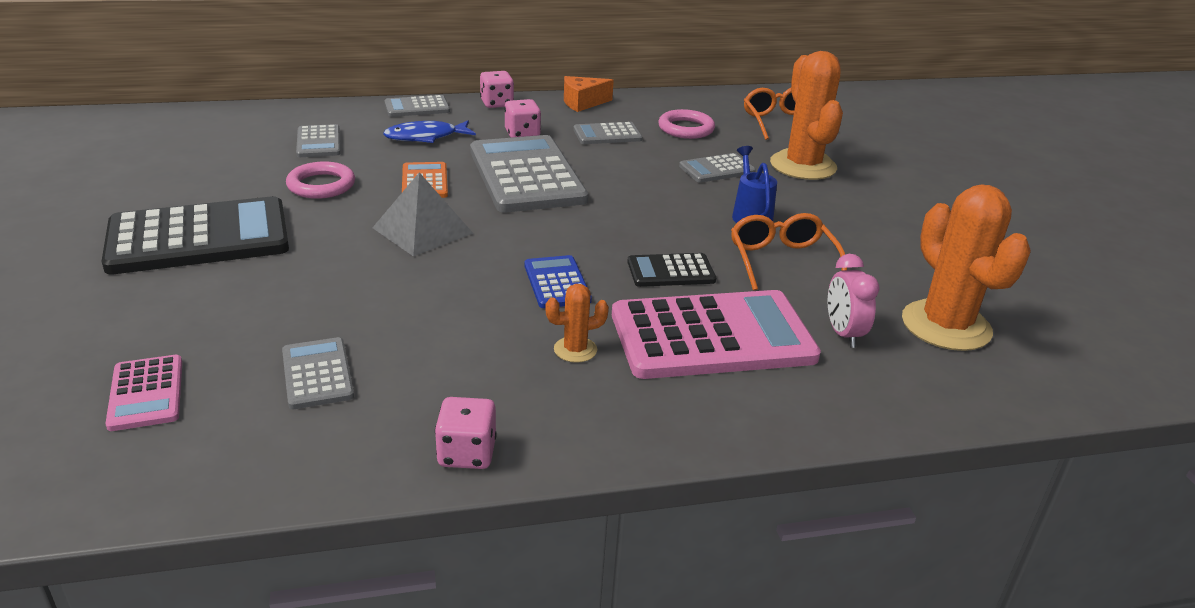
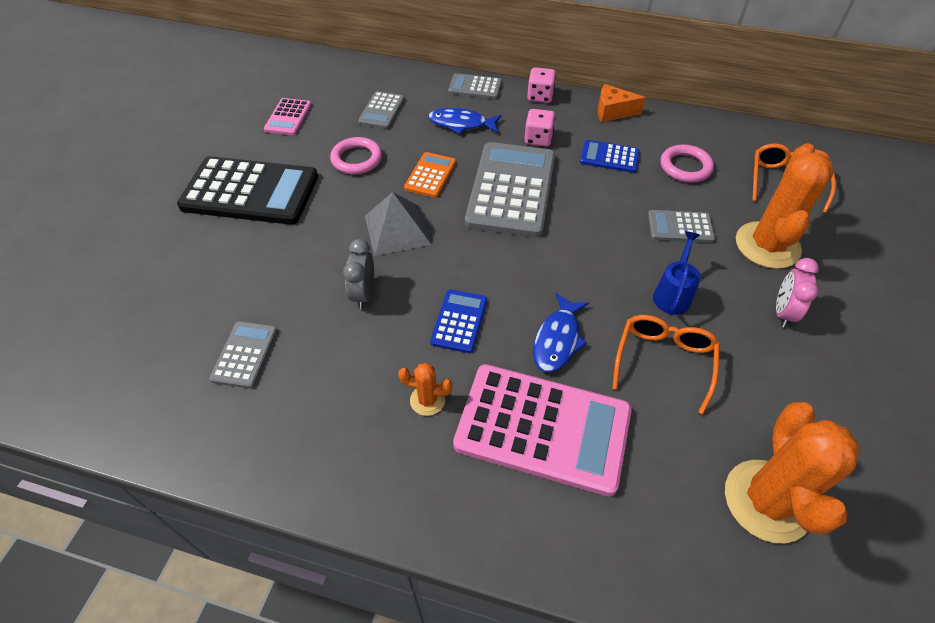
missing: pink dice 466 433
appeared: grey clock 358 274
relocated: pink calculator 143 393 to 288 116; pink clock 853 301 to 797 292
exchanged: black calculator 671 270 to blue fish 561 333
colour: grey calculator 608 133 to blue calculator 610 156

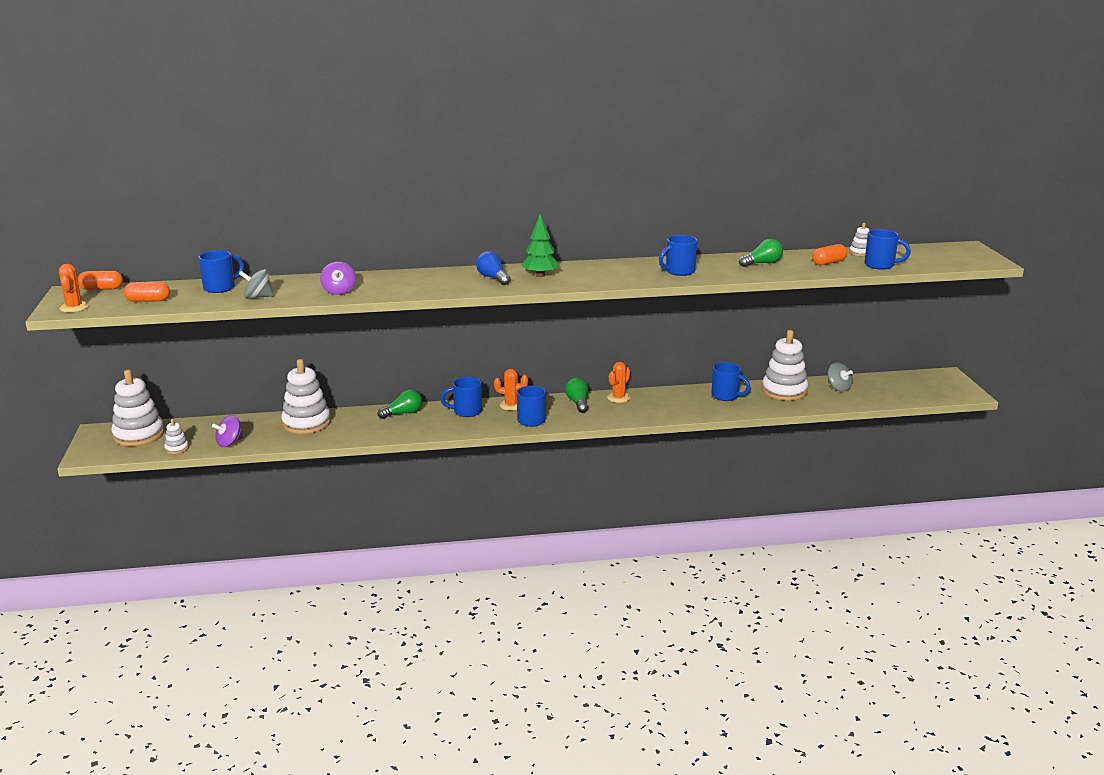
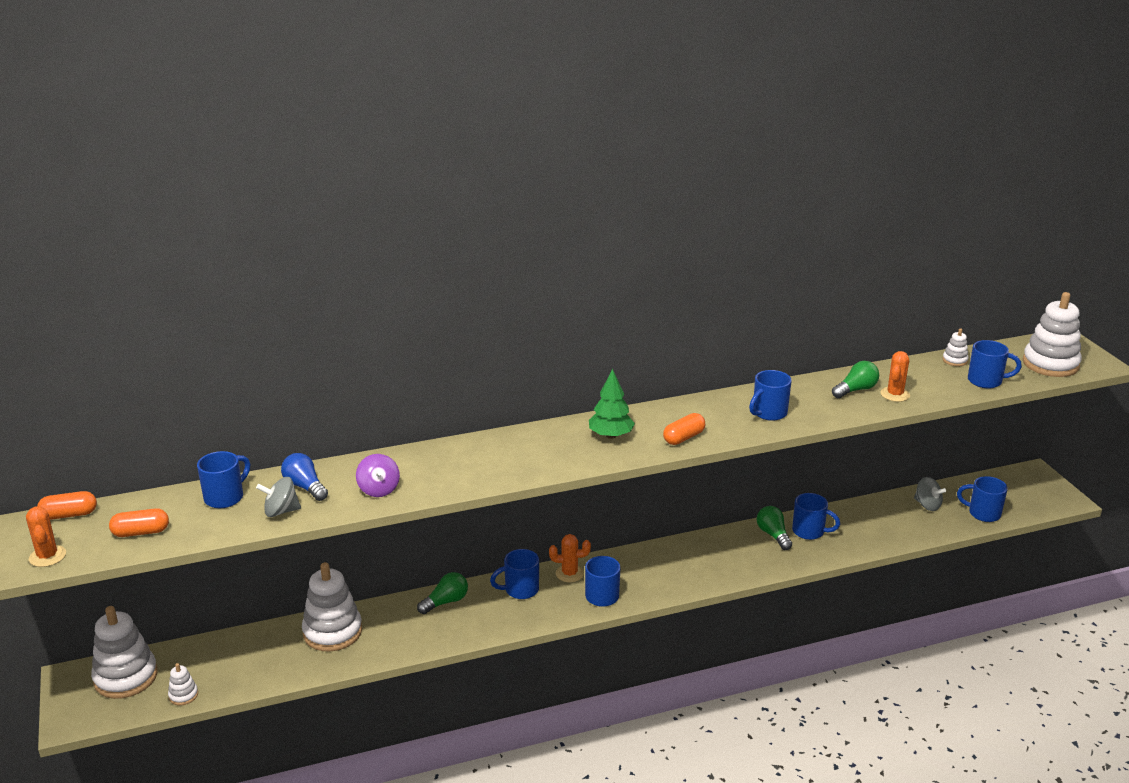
missing: purple spinning top 227 431
appeared: blue mug 982 499
relocated: blue light bulb 493 268 to 304 477; green light bulb 577 395 to 774 528; orange cactus 619 382 to 895 376; white stacking toy 785 365 to 1052 334; orange capsule 829 254 to 684 429

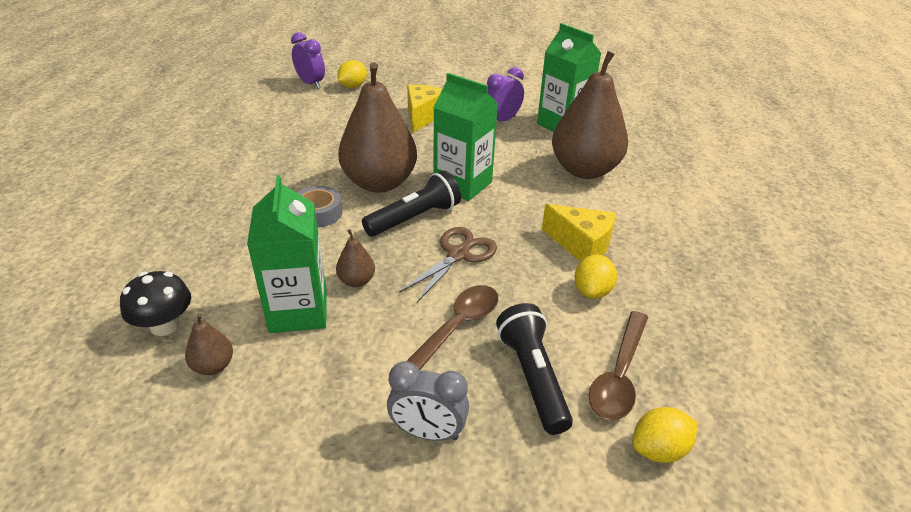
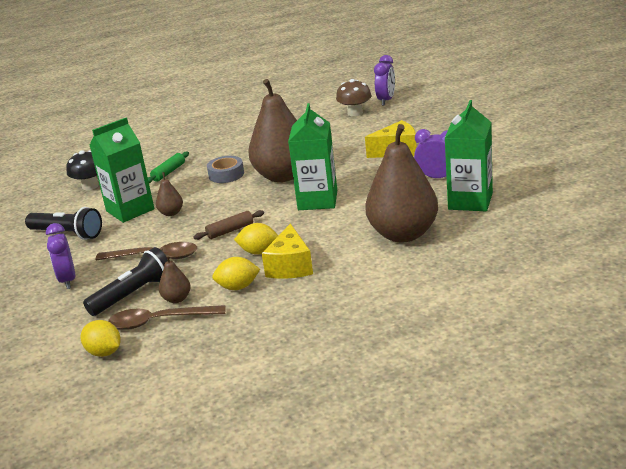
appeared: green rolling pin 168 167; brown mushroom 353 97
relocated: brown pear 209 344 to 175 279; yellow lemon 352 74 to 256 239; black flashlight 411 204 to 63 223
exchanged: brown scissors 448 264 to brown rolling pin 229 225
colour: grey clock 428 401 to purple clock 60 256

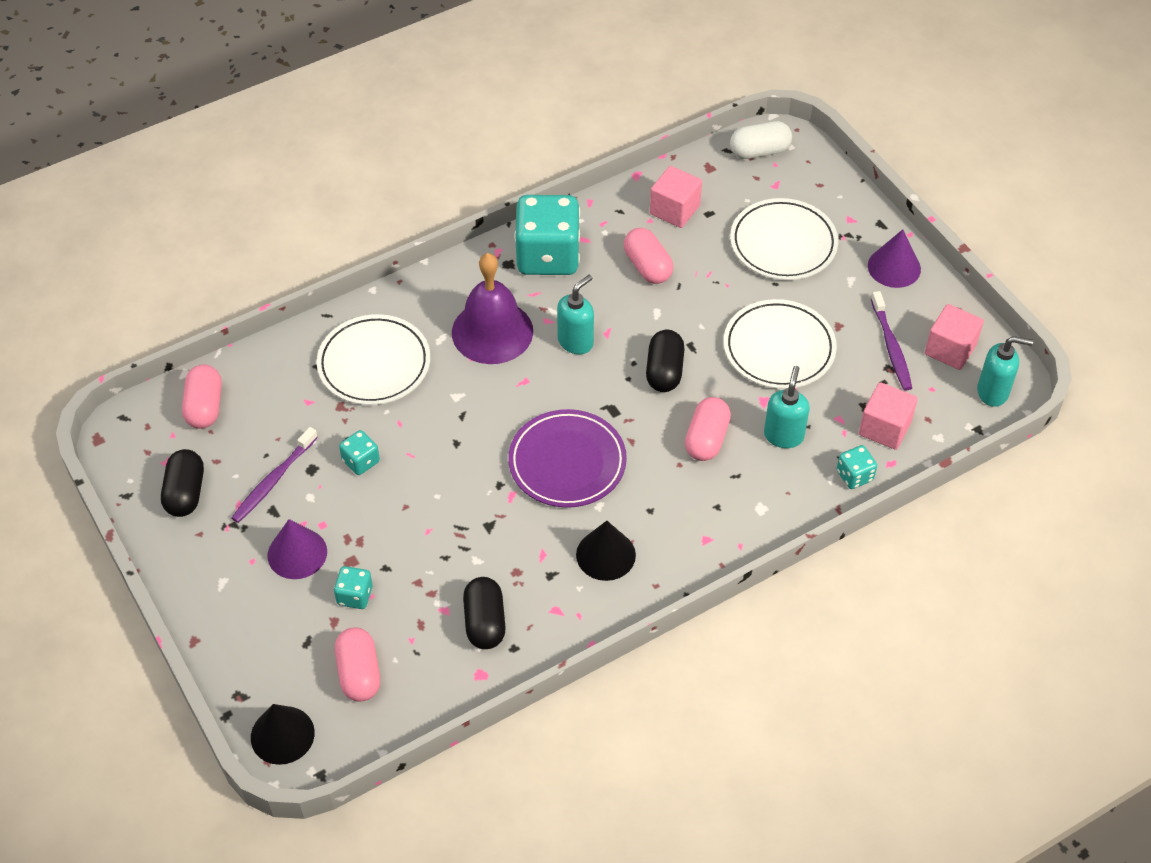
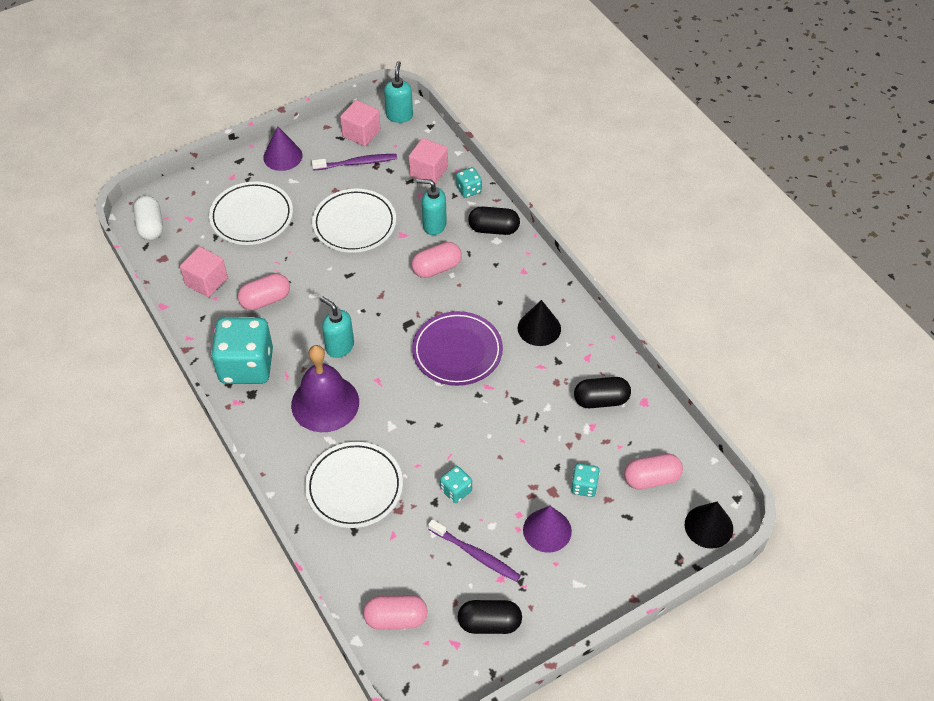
relocated: black capsule 665 361 to 494 220
spun: pink capsule 708 429 = 437 260 45 degrees counterclockwise

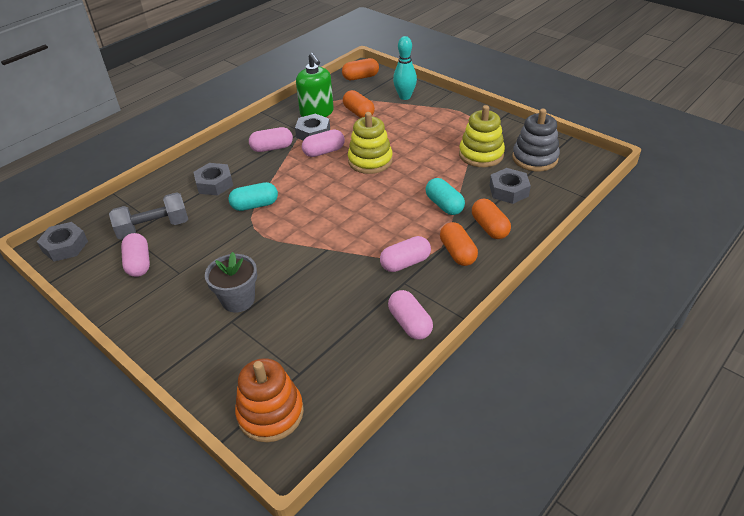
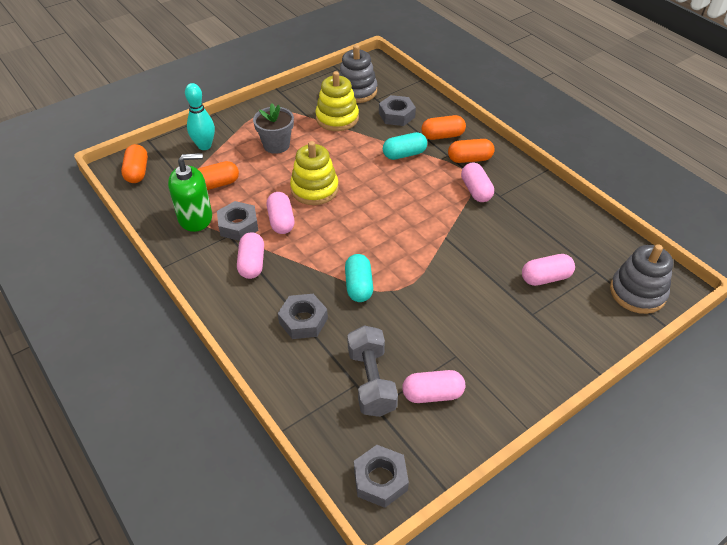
relocated: grey flower pot 231 282 to 273 128; pink capsule 410 315 to 548 270
colour: orange stacking toy 269 400 to grey stacking toy 641 279

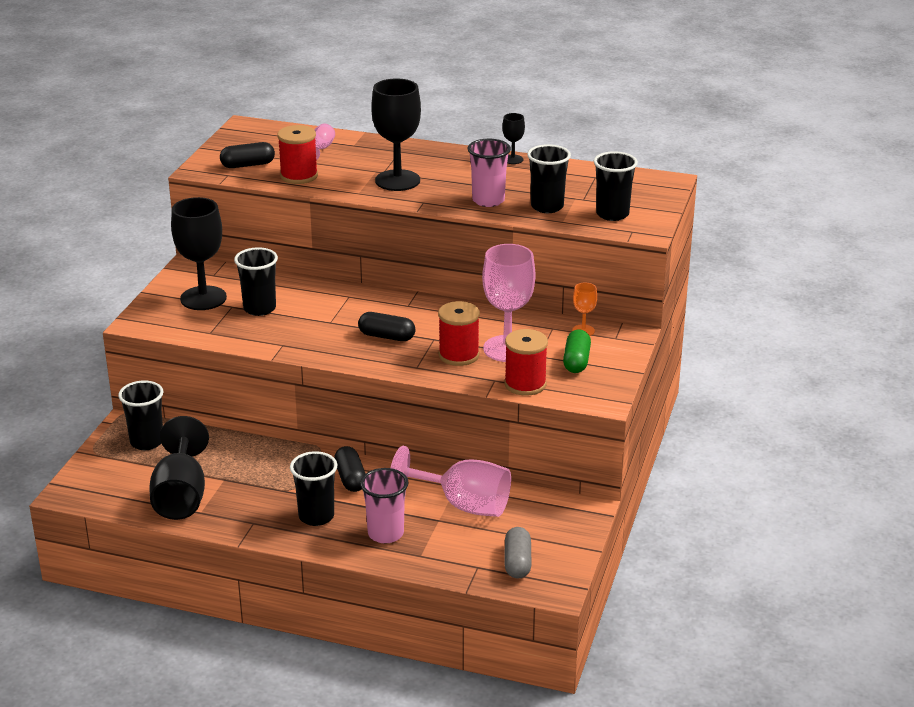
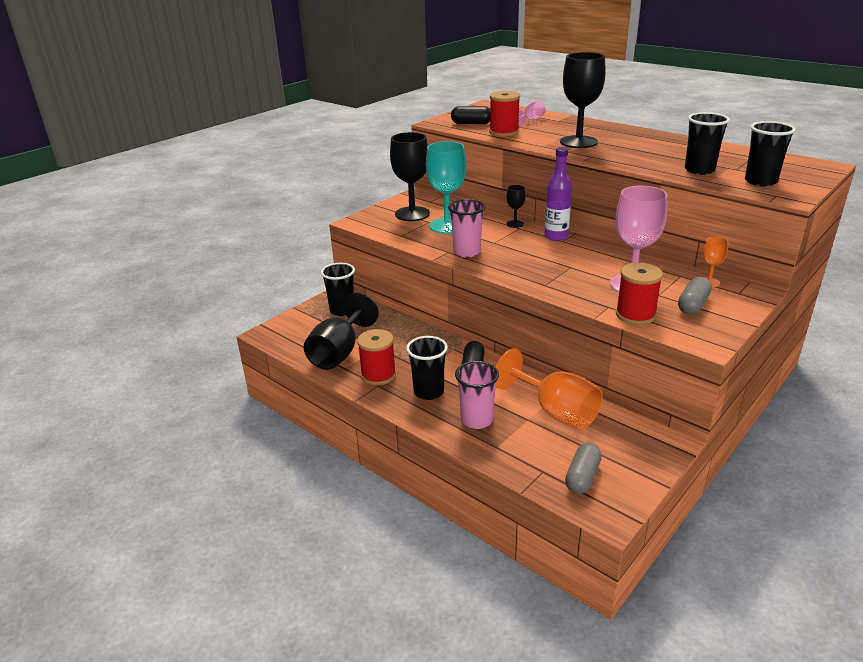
missing: black capsule 387 326
appeared: purple bottle 558 194
relocated: red spool 459 333 to 376 357; pink cup 489 173 to 466 228; black goblet 513 138 to 515 206
exchanged: black cup 256 281 to turquoise goblet 446 187
colour: pink goblet 451 481 to orange goblet 549 389; green capsule 577 351 to grey capsule 695 295

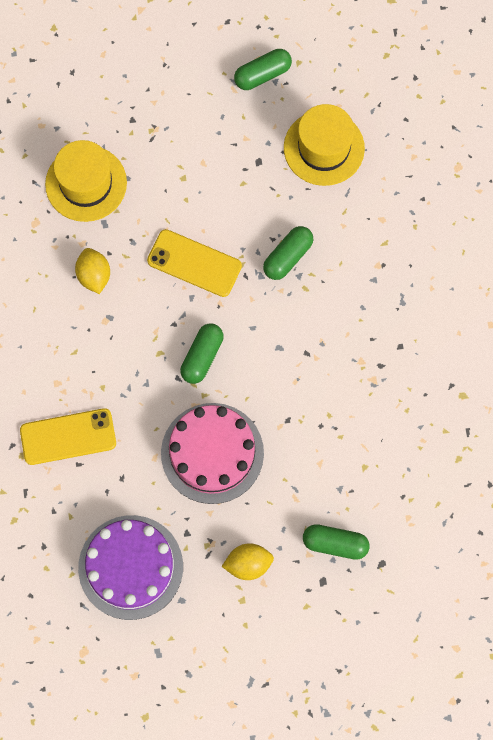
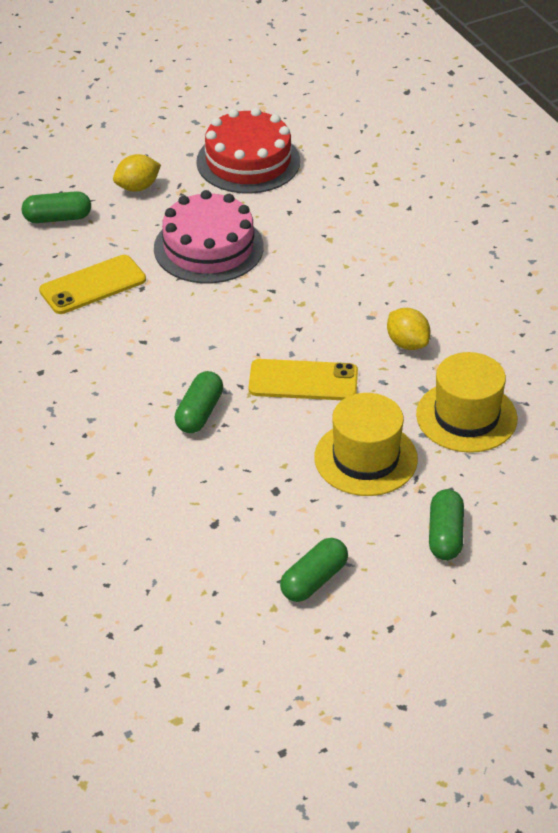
relocated: yellow phone 68 436 to 92 284; green capsule 202 353 to 446 524; yellow hat 324 145 to 366 444
colour: purple cake 130 567 to red cake 248 151

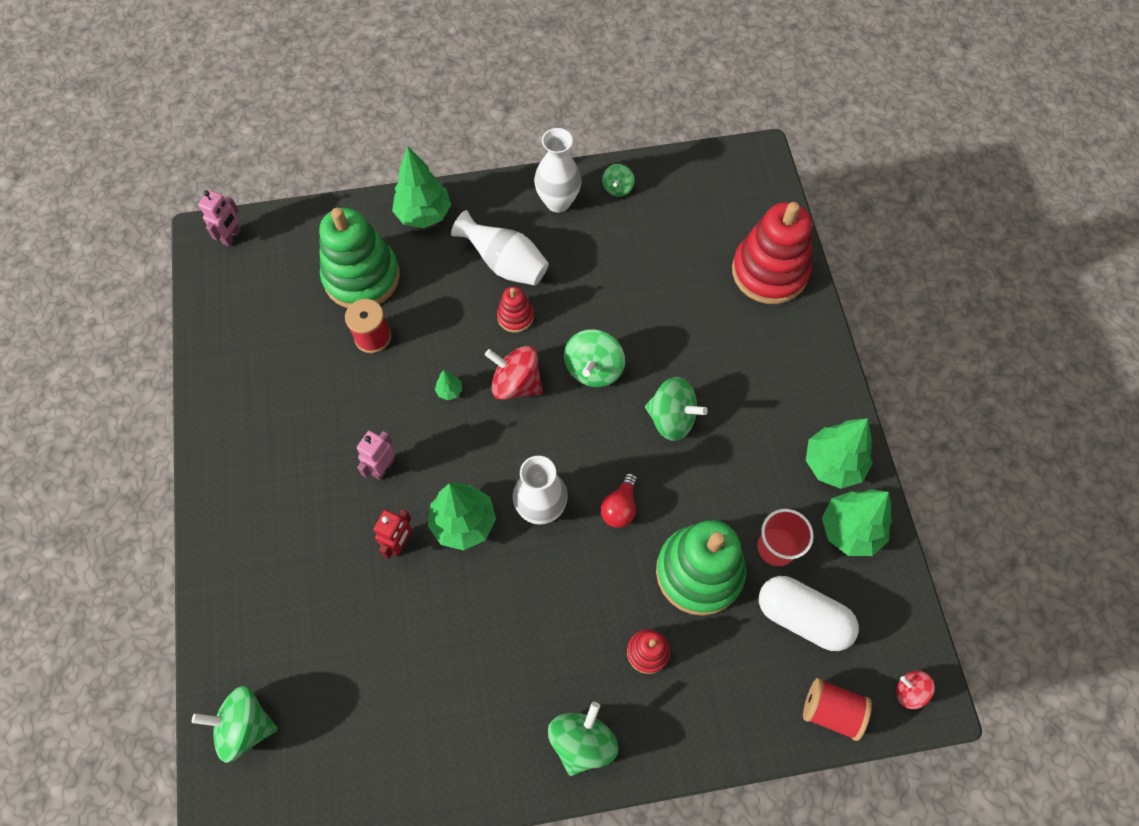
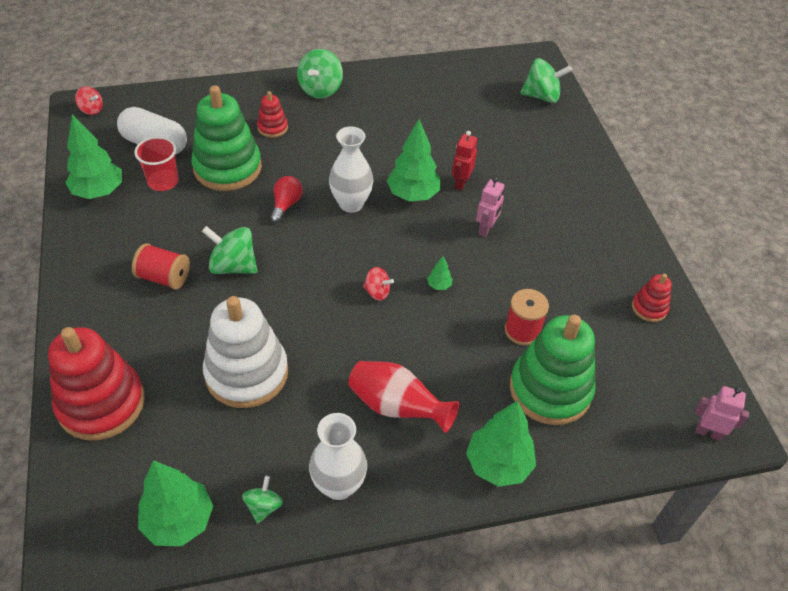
missing: green spinning top 594 358
appeared: white stacking toy 245 352
relocated: red stacking toy 515 310 to 652 298; red spool 837 709 to 161 266; green tree 839 453 to 175 503
colour: white vase 500 248 to red vase 403 397
spun: pink robot 219 218 = 722 413 90 degrees clockwise
size: red spinning top 514 373 = 378 284 x0.58

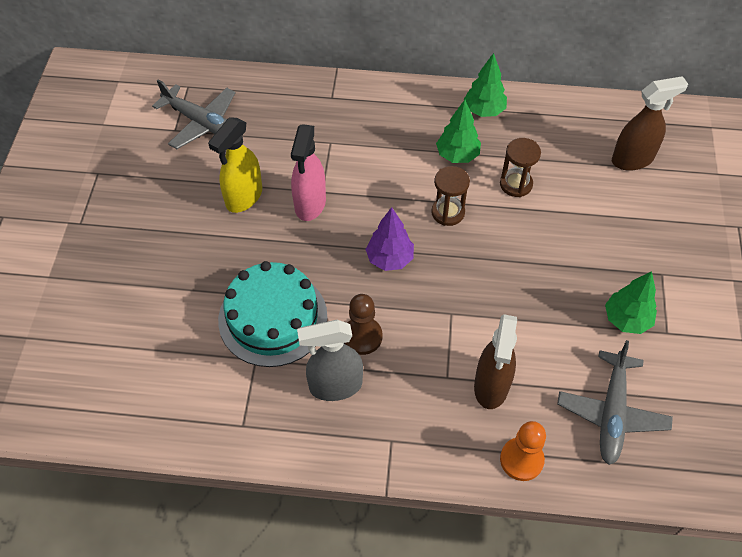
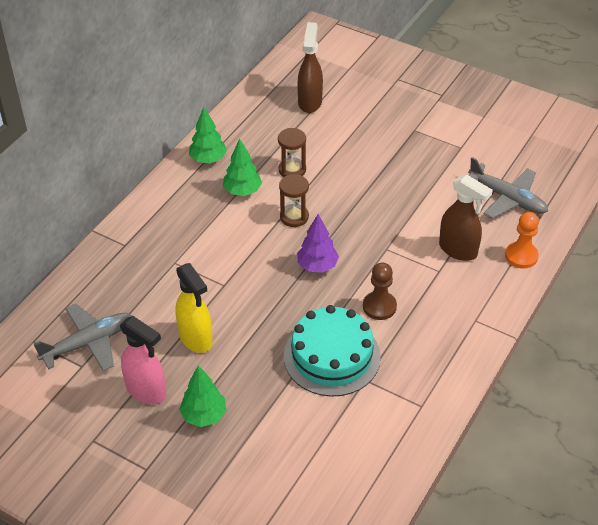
missing: grey spray bottle 330 360
relocated: pink spray bottle 308 172 to 143 360; green tree 631 302 to 202 396

